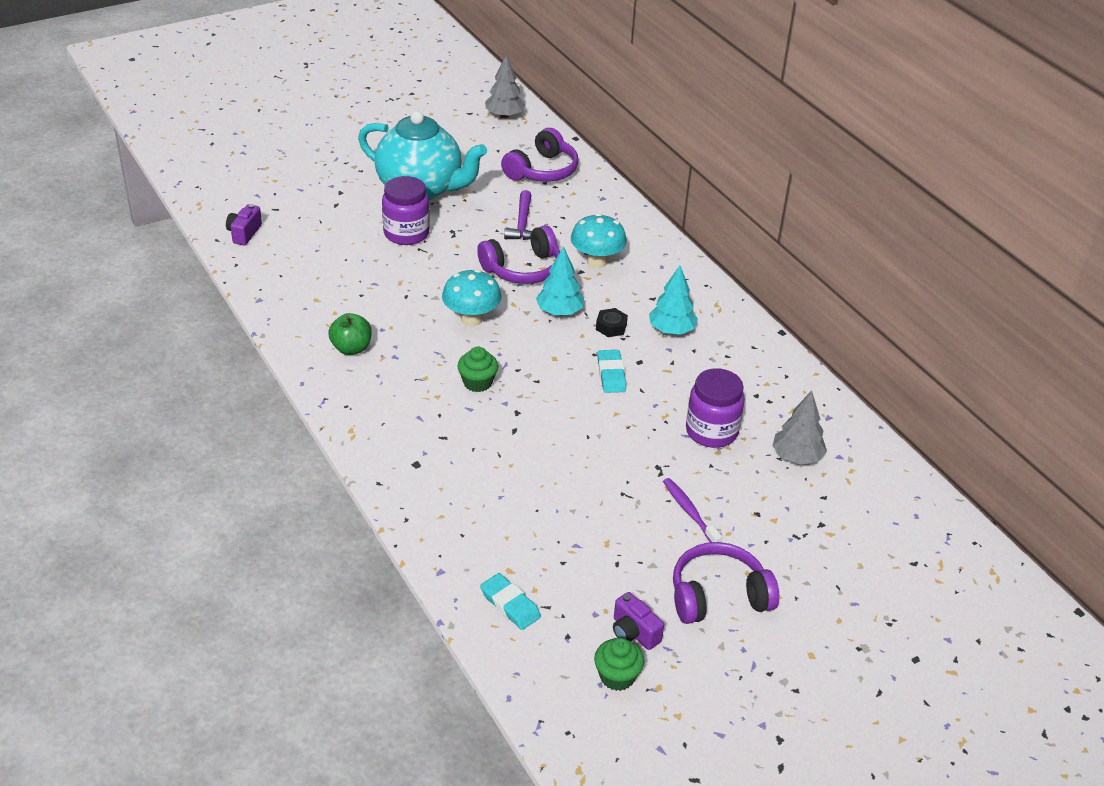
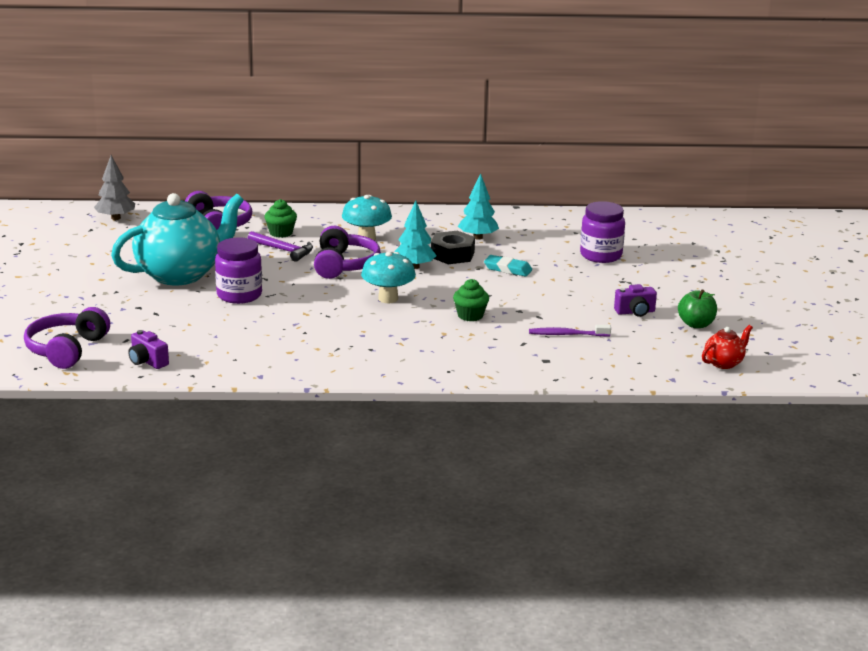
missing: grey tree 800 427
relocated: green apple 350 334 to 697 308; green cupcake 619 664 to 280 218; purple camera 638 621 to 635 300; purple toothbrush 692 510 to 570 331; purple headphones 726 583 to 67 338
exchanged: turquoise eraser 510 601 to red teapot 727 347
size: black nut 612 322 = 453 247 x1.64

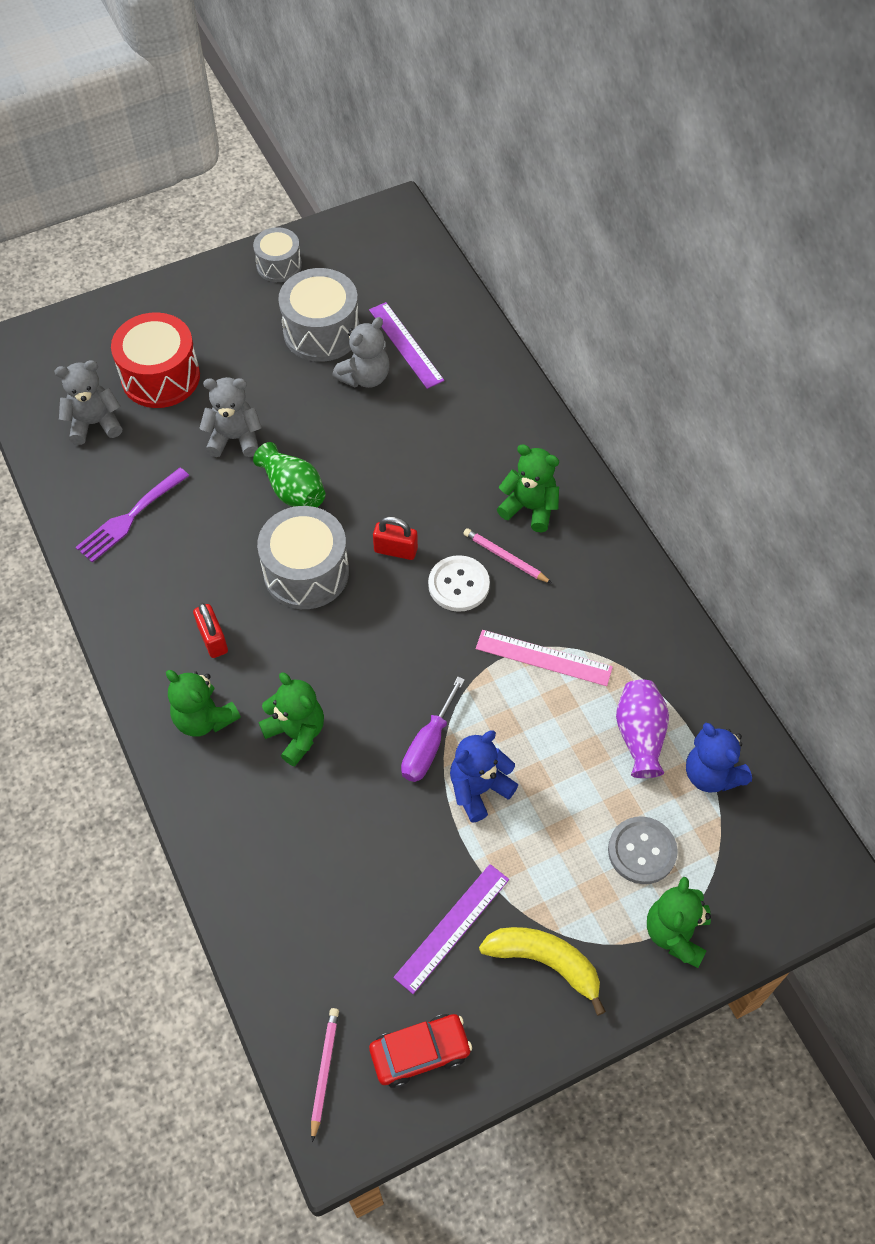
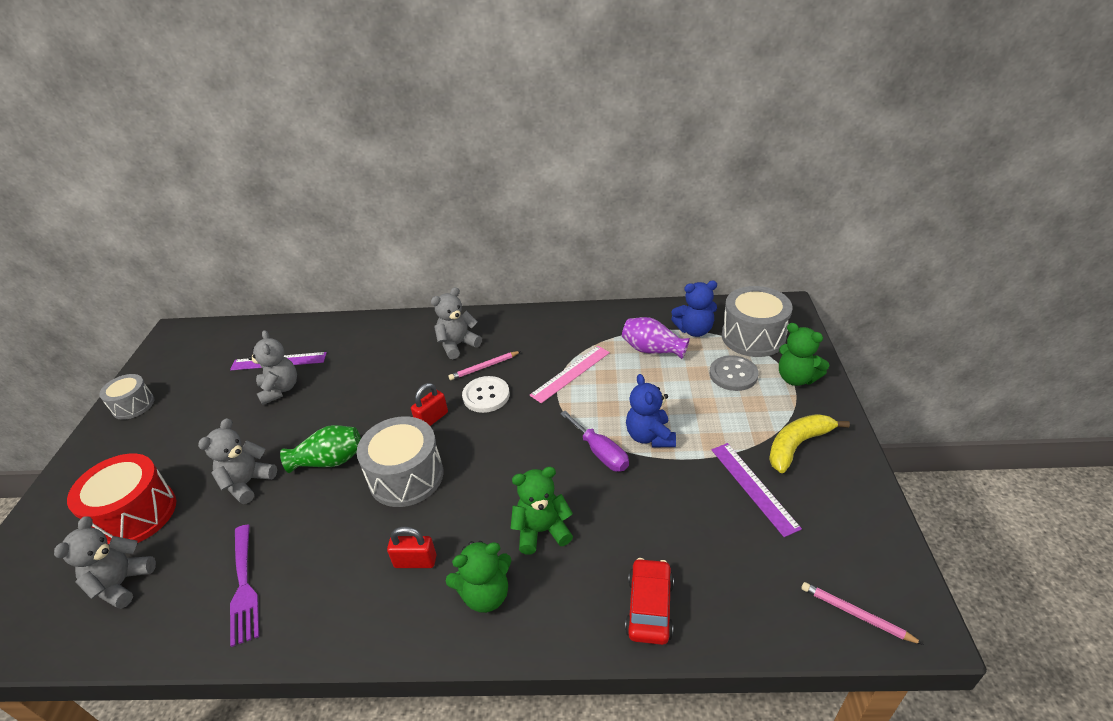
relocated: grey drum 318 315 to 757 321; red car 420 1051 to 649 601
colour: green teddy bear 528 488 to grey teddy bear 456 323

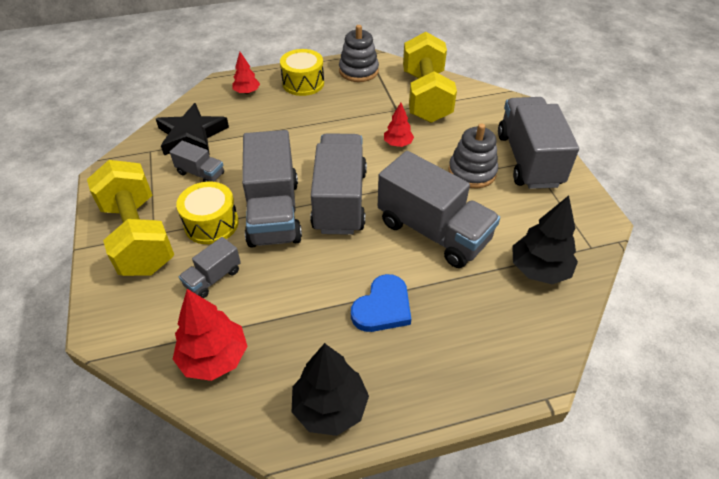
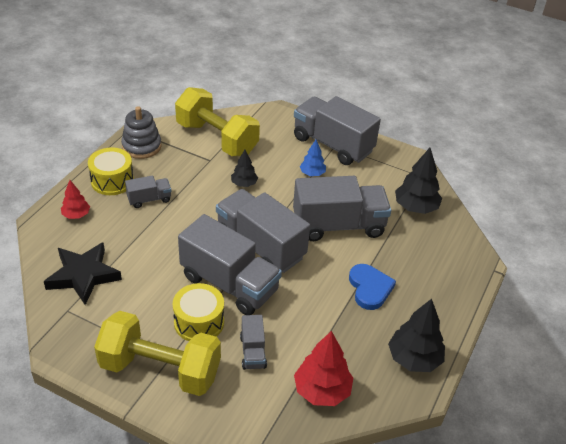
relocated: grey truck 197 161 to 148 191
exchanged: grey stacking toy 473 155 to blue tree 313 158
colour: red tree 399 125 to black tree 244 168

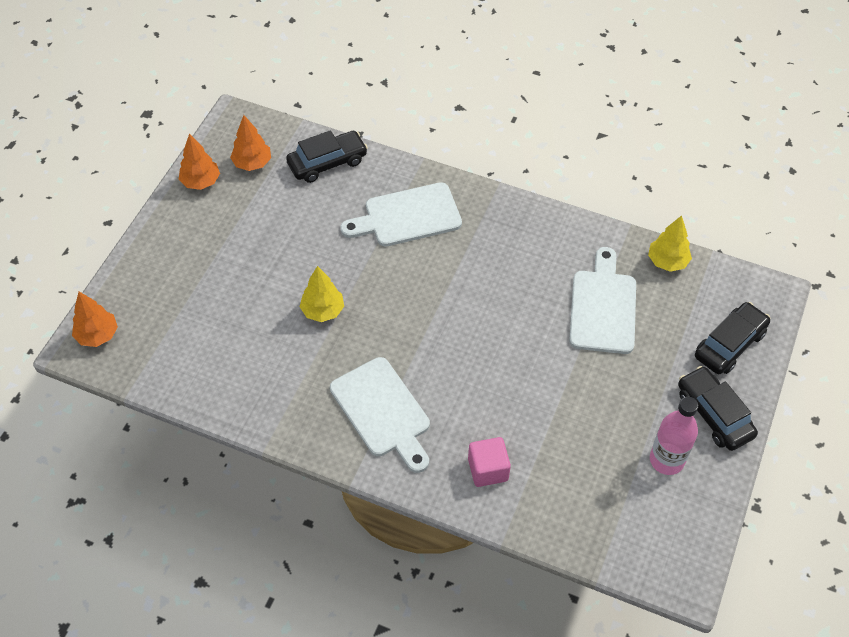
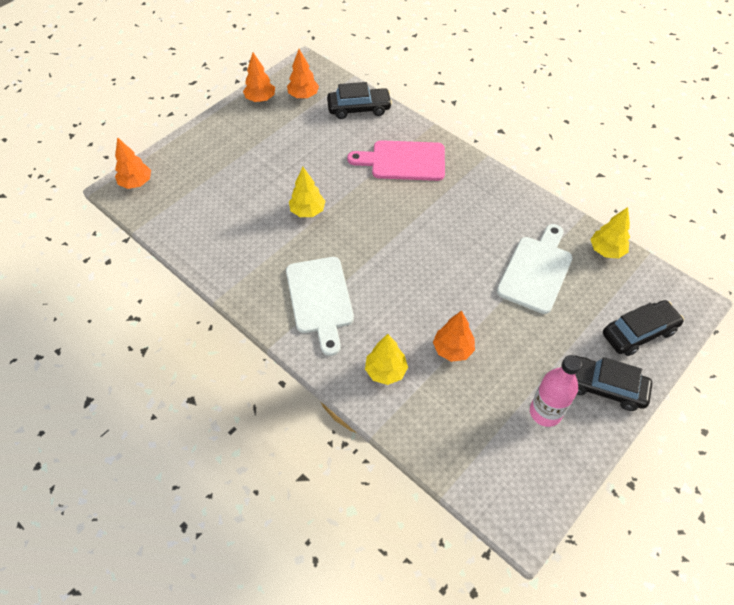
appeared: orange tree 454 336
exchanged: pink cube 489 462 to yellow tree 386 359
colour: white cutting board 401 214 to pink cutting board 396 160
spun: black car 718 408 = 613 383 60 degrees counterclockwise

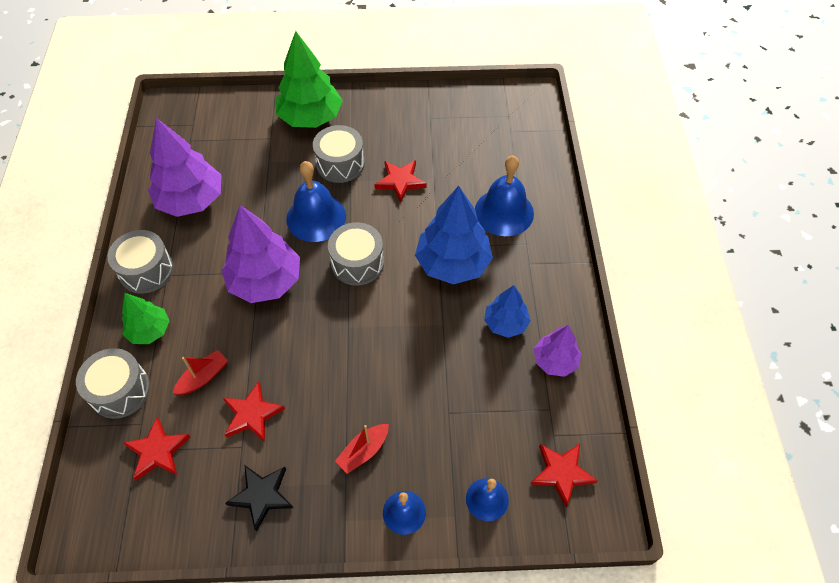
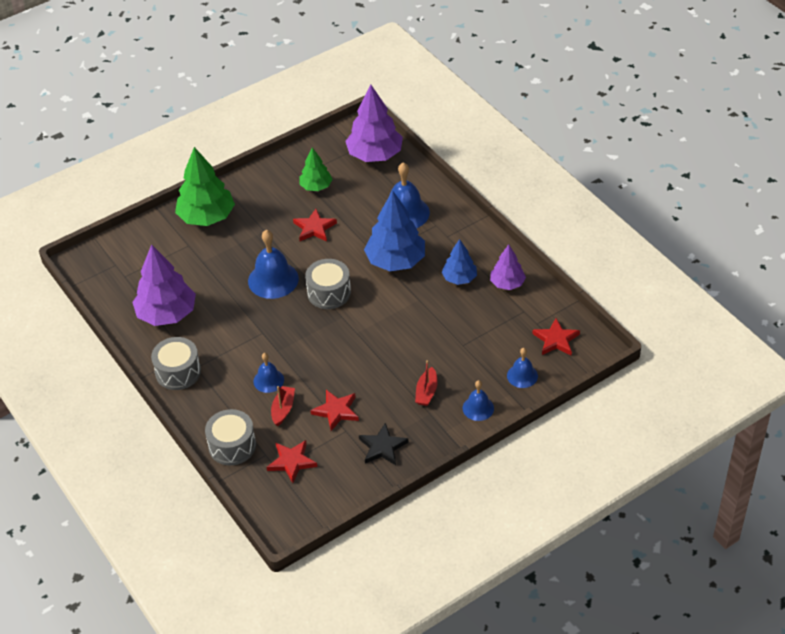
missing: grey drum 339 154
appeared: blue bell 268 373
relocated: green tree 145 318 to 315 169; purple tree 260 254 to 374 123

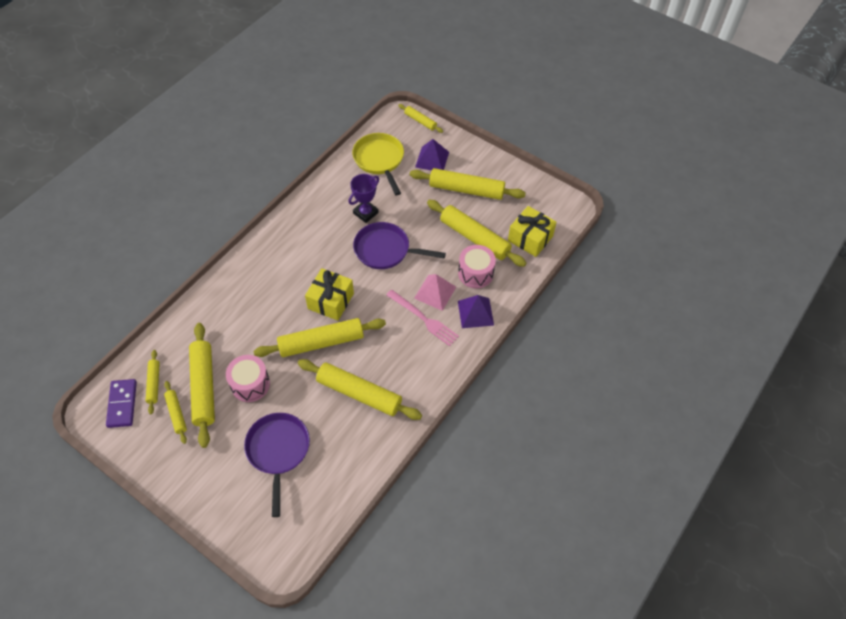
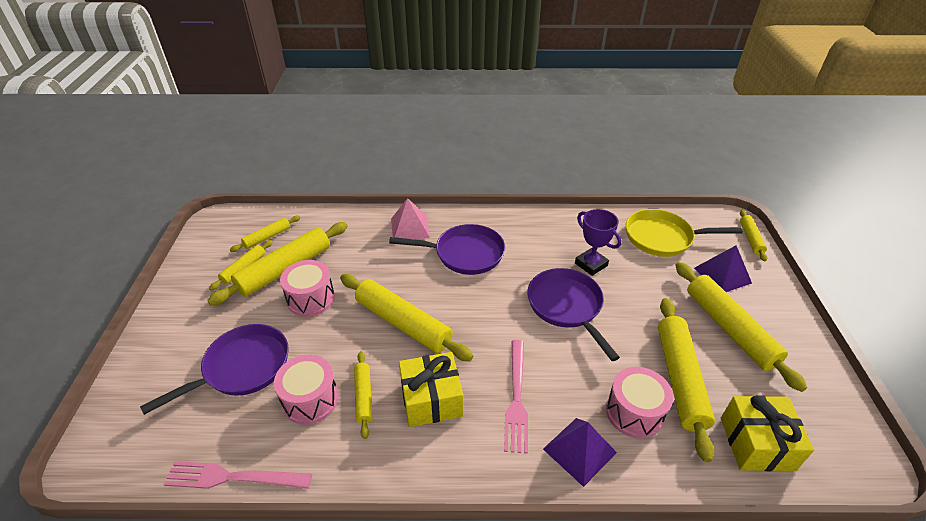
missing: purple domino 121 403
appeared: pink fork 237 475; pink drum 306 390; purple pan 447 249
relocated: yellow gift 329 294 to 431 389; pink pyramid 435 292 to 410 218
spun: purple trophy 363 198 = 598 242 45 degrees clockwise; yellow pan 378 164 = 684 233 120 degrees counterclockwise
size: yellow rolling pin 360 389 = 363 395 x0.52

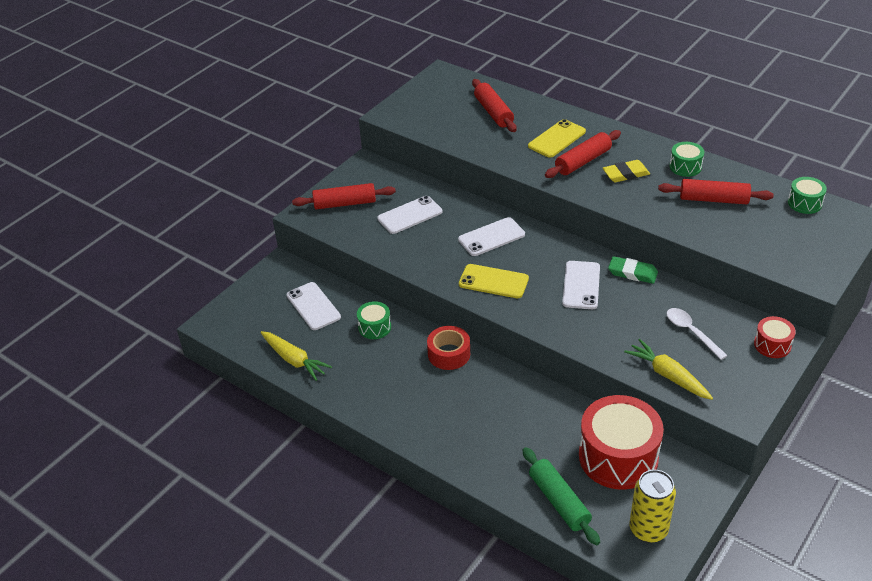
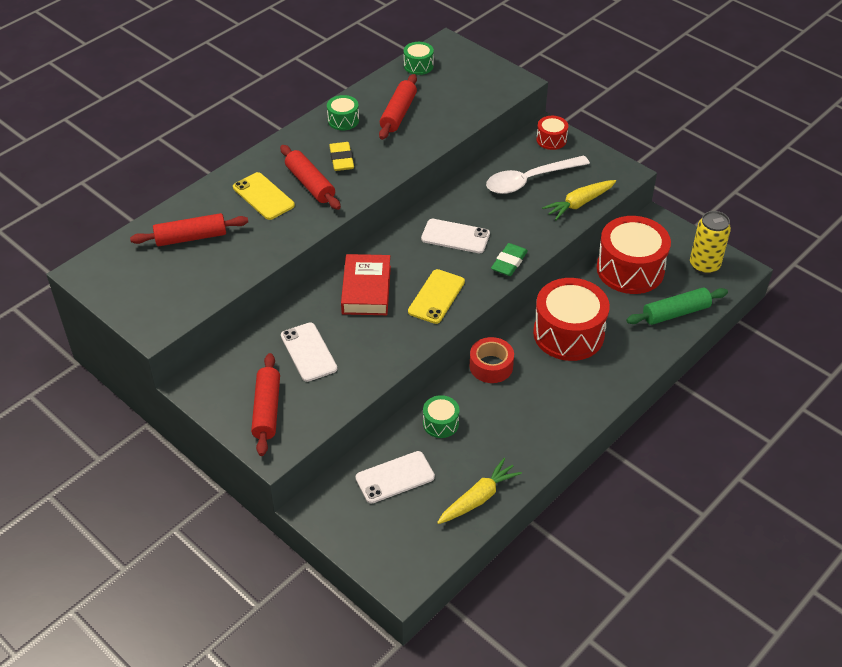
appeared: red drum 571 319
relocated: green eraser 633 270 to 509 259
exchanged: white phone 491 236 to red book 366 284
size: white spoon 697 334 = 538 174 x1.65

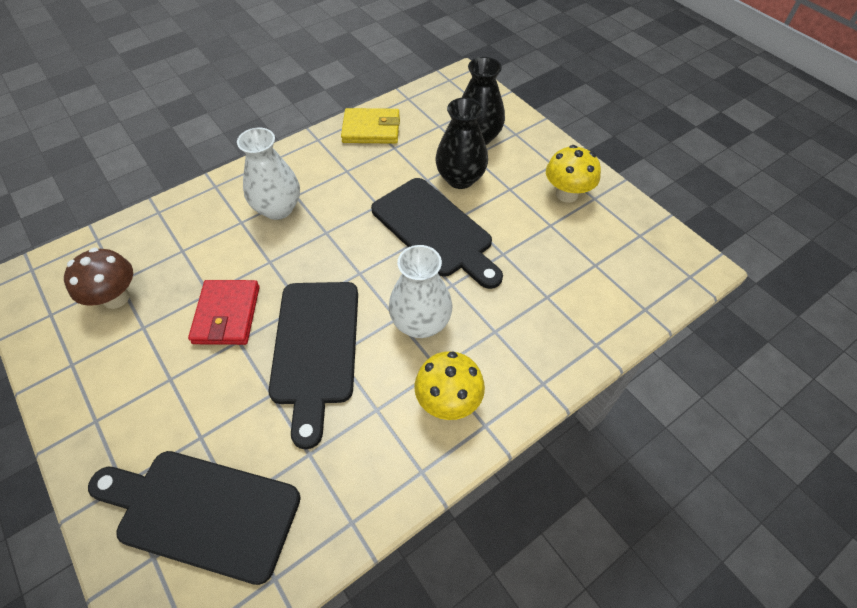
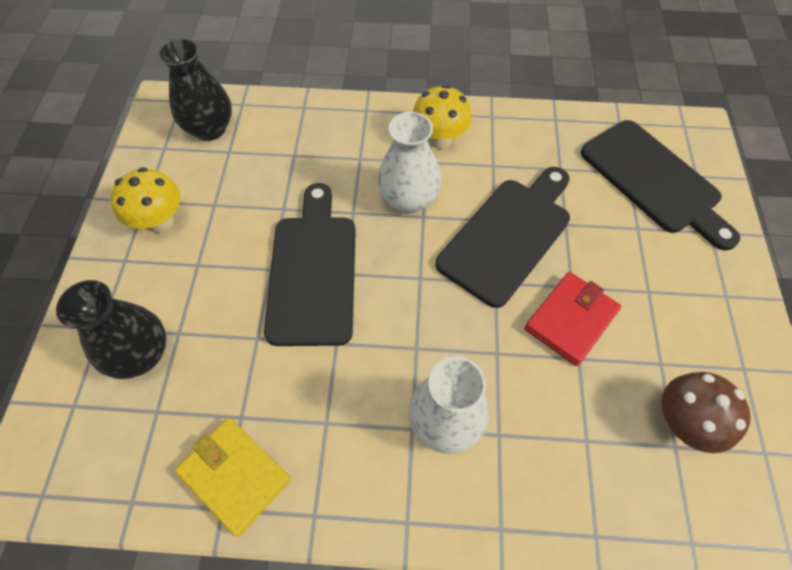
relocated: black vase 461 143 to 195 89

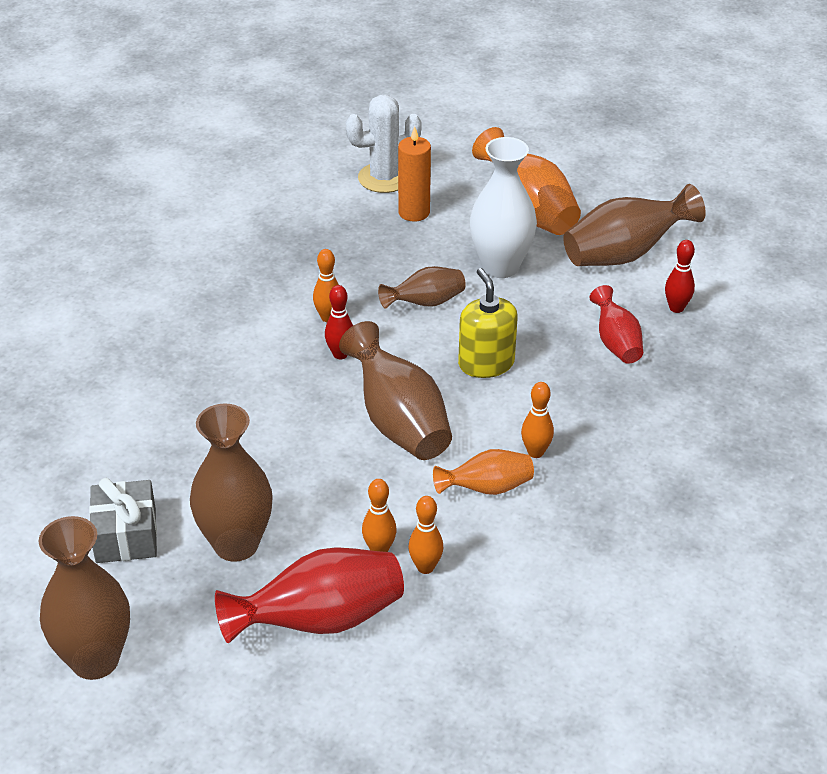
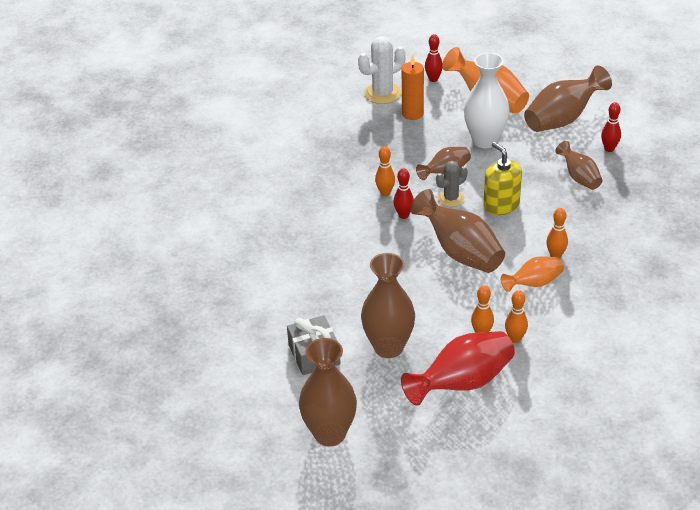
appeared: red bowling pin 434 58; grey cactus 451 184
colour: red vase 616 324 to brown vase 579 165

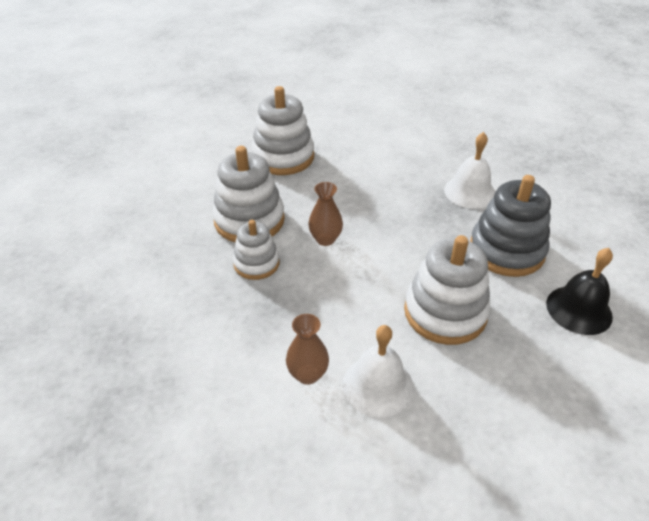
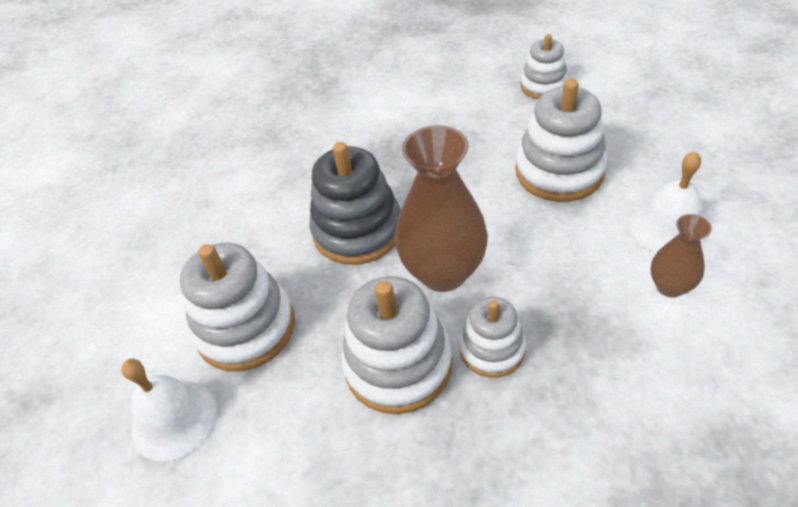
relocated: white bell 470 170 to 169 410; grey stacking toy 510 226 to 355 203
exchanged: black bell 579 291 to white stacking toy 544 66
size: brown vase 325 214 = 441 208 x1.92

